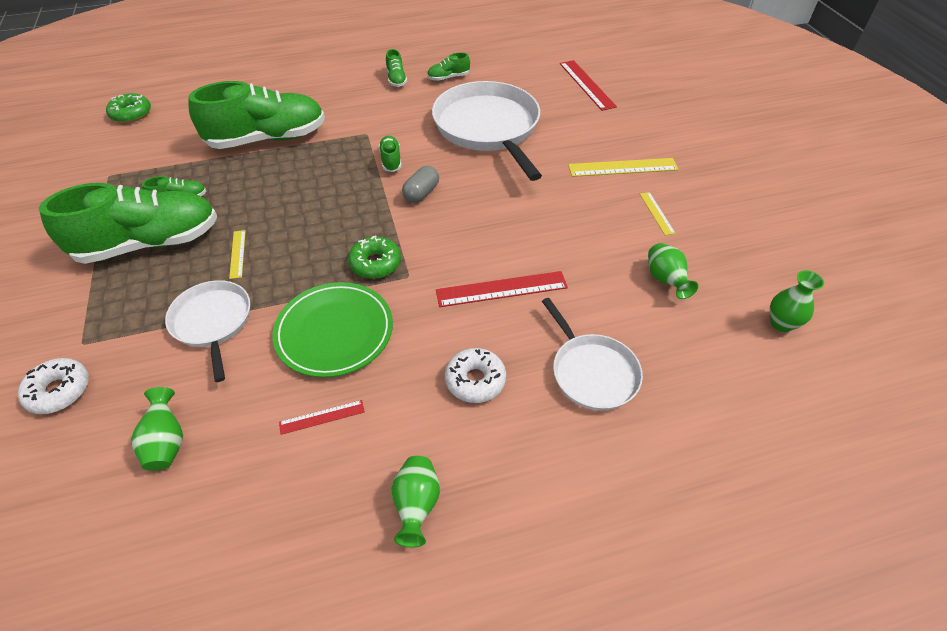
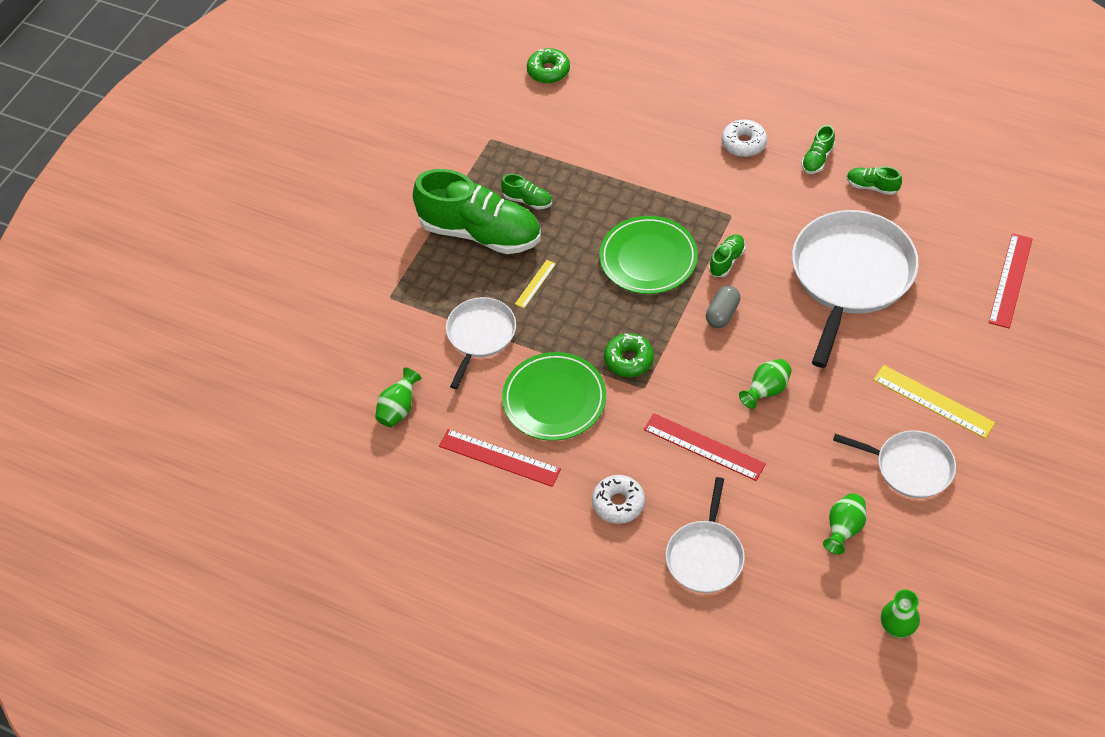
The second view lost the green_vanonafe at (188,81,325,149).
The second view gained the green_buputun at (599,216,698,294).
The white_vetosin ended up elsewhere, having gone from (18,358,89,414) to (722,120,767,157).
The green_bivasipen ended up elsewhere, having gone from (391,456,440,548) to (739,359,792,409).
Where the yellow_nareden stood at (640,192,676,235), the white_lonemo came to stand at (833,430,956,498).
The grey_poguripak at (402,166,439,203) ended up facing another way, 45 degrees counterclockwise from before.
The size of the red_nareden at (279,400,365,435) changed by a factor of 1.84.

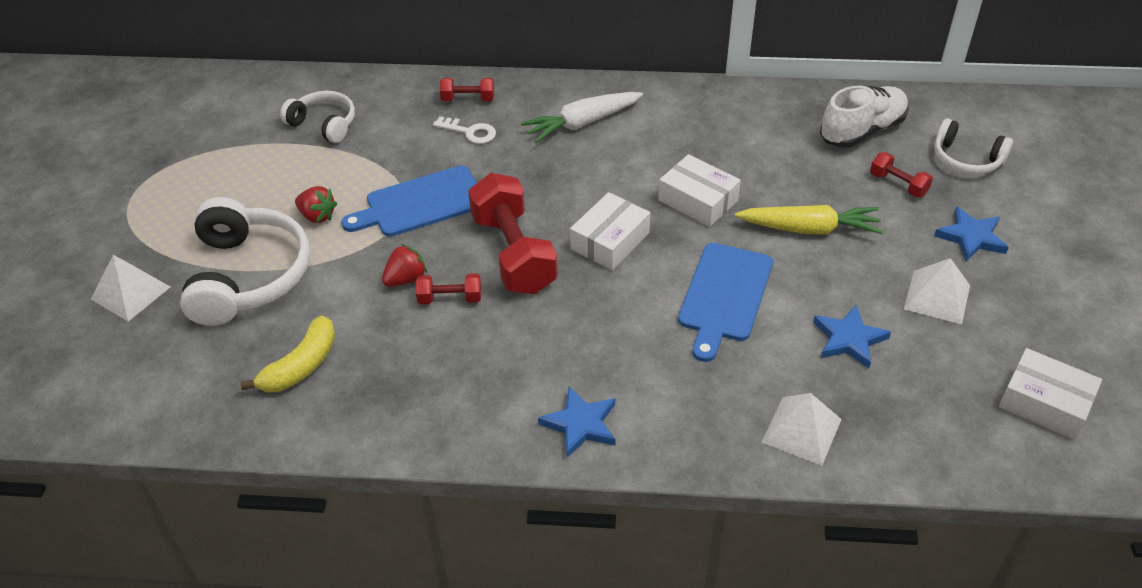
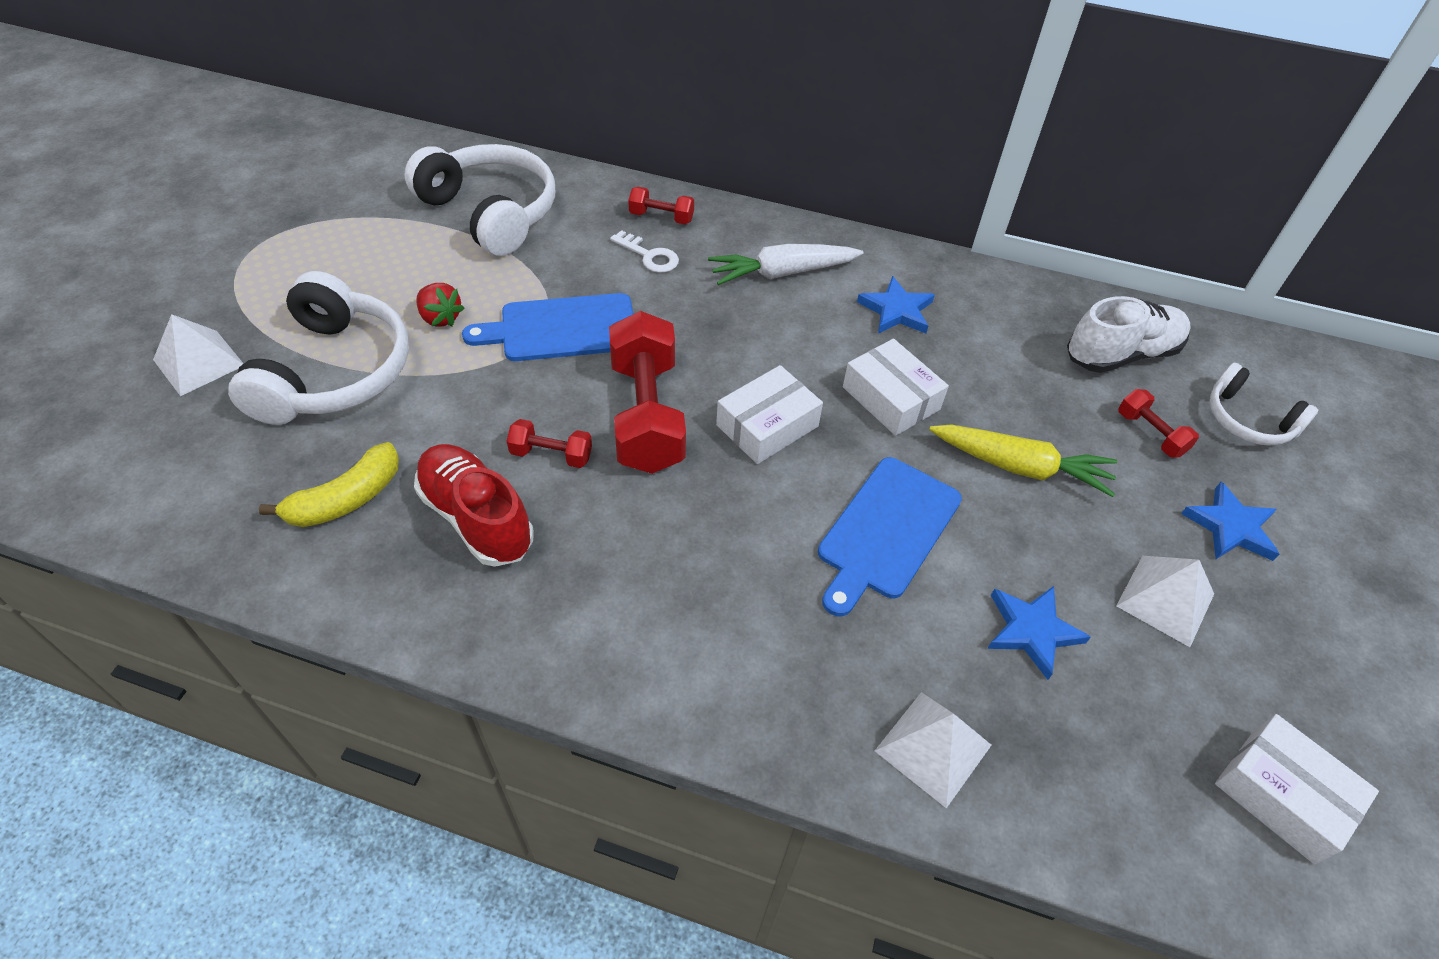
The second view lost the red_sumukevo at (382,244,427,287).
The second view gained the red_vanonafe at (414,444,534,567).
The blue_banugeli ended up elsewhere, having gone from (538,387,616,458) to (857,276,935,333).
The size of the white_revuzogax at (280,91,355,143) changed by a factor of 1.75.

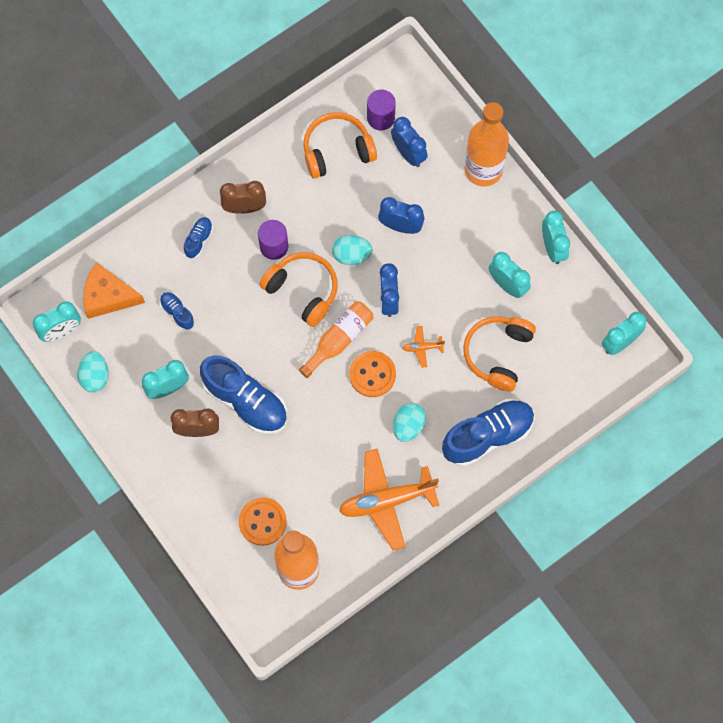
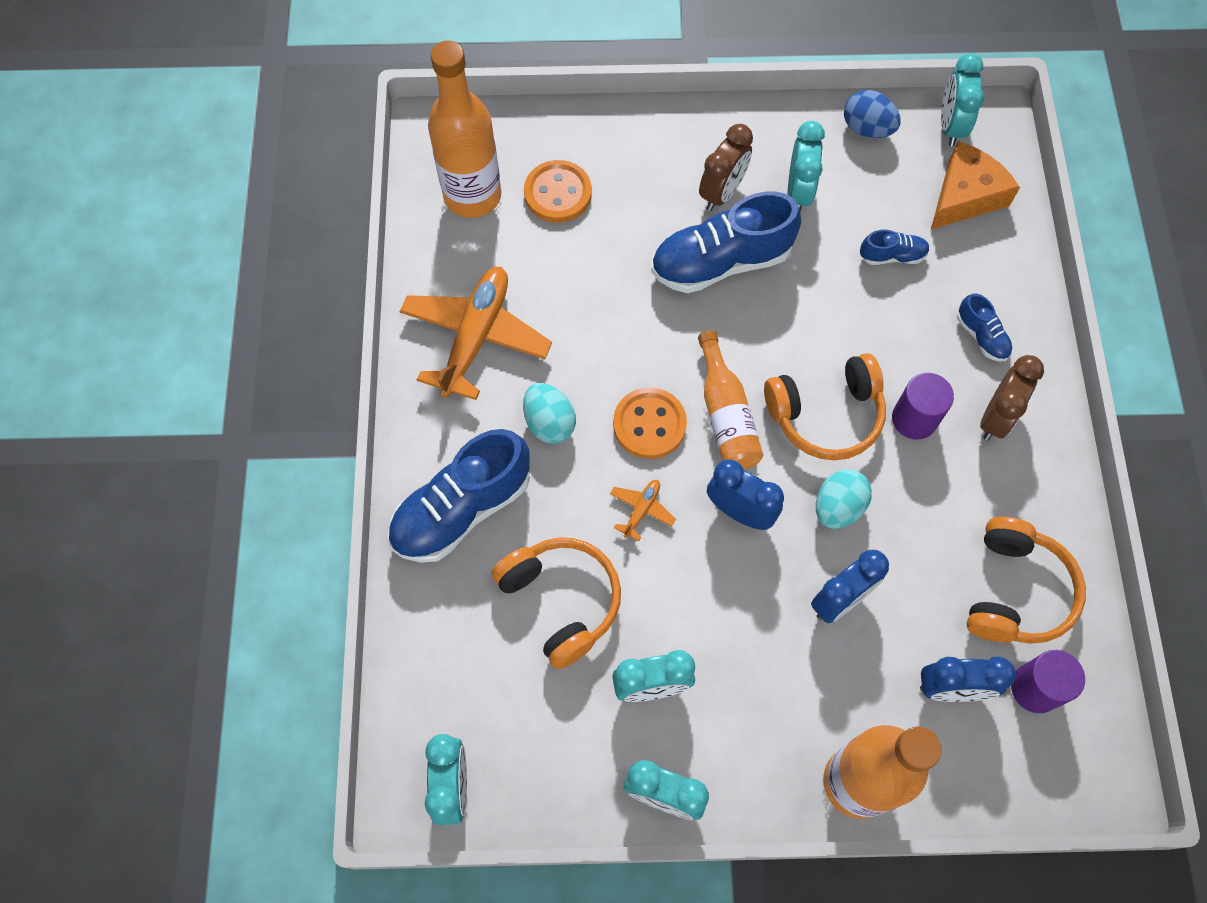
What was the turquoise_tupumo at (77,351,109,392) turned into the blue_tupumo at (844,90,901,138).
The blue_vanonafe at (442,399,535,467) ended up facing another way, 45 degrees clockwise from before.

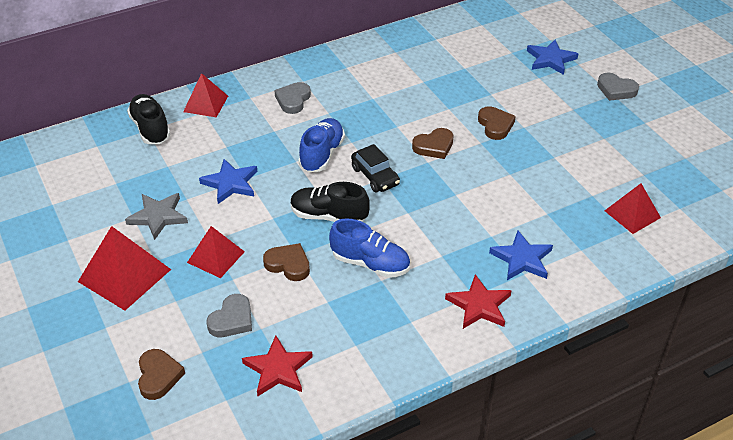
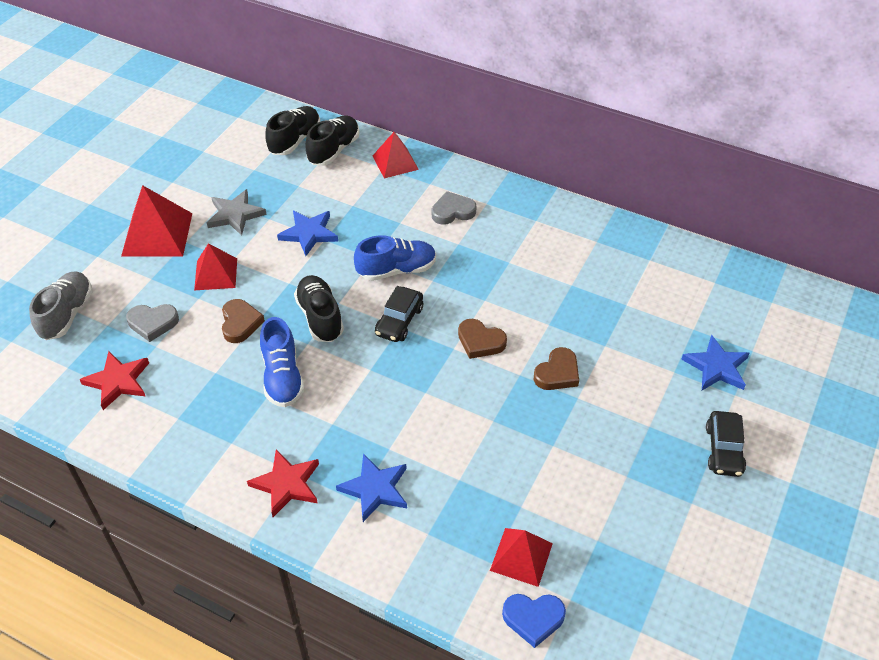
The second view gained the black_vanonafe at (265,106,320,155).
The second view gained the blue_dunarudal at (502,594,566,648).
Where the brown_dunarudal stood at (138,349,185,400), the grey_vanonafe came to stand at (29,272,93,340).
Where the grey_dunarudal stood at (597,73,639,101), the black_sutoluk came to stand at (706,411,746,477).

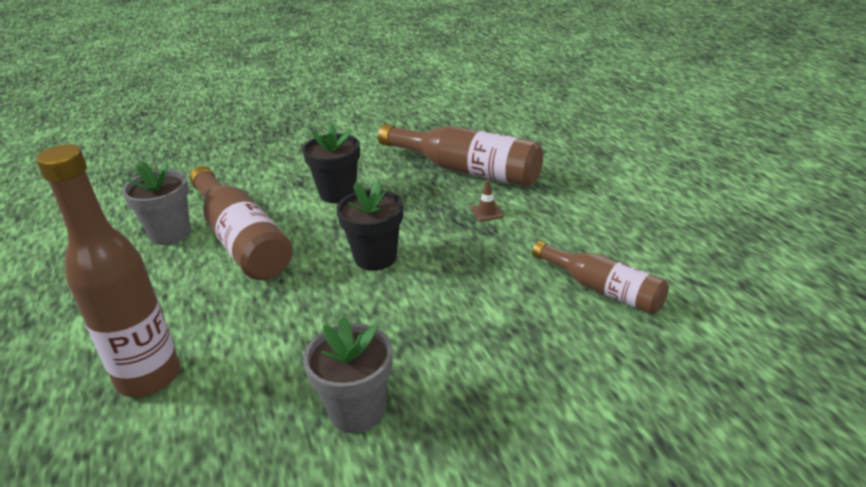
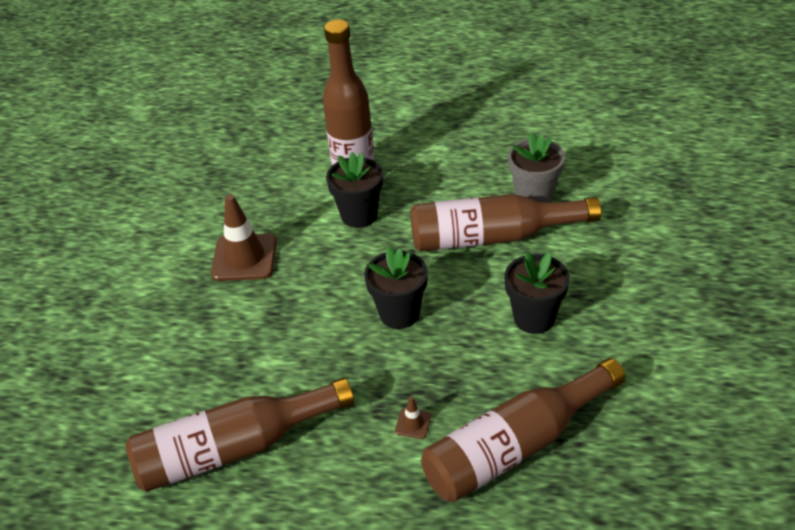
The second view gained the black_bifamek at (326,152,383,228).
Where the grey_bifamek stood at (303,316,392,433), the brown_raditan came to stand at (211,194,277,281).
The size of the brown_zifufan at (532,241,669,314) changed by a factor of 1.62.

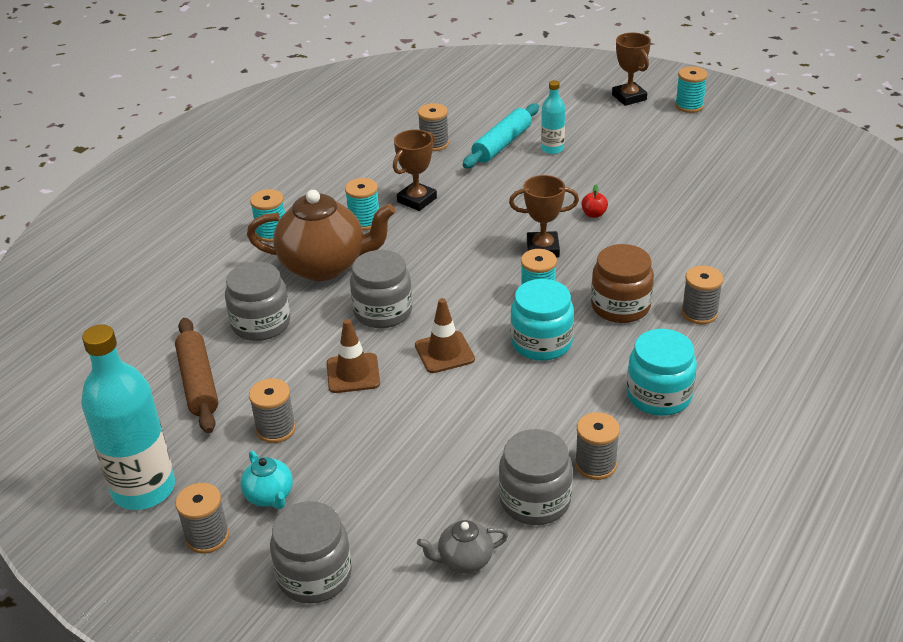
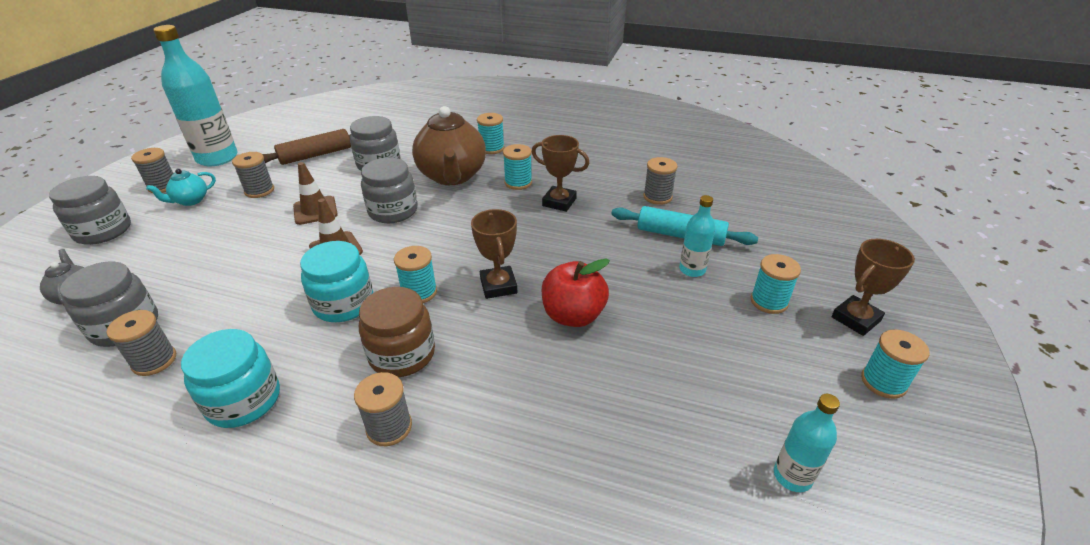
The second view gained the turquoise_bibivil at (751,254,801,314).
The second view gained the turquoise_zifufan at (774,394,840,492).
The size of the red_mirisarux at (581,185,608,218) changed by a factor of 2.17.

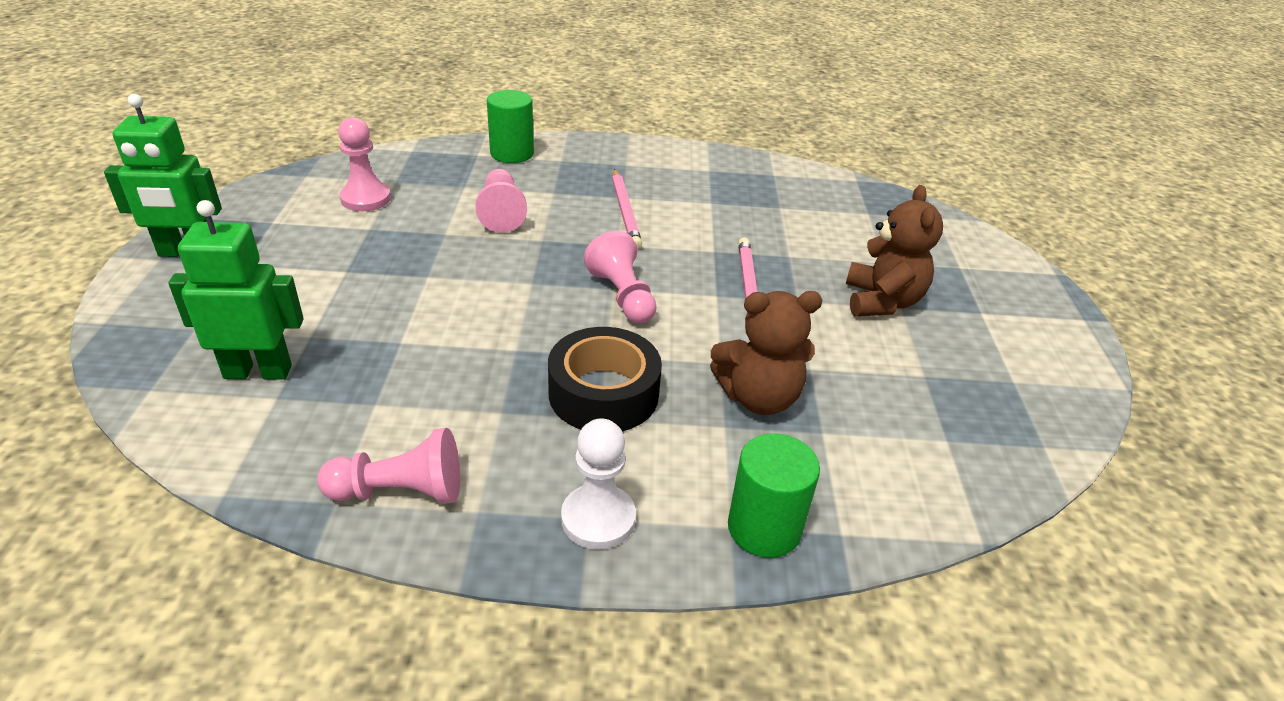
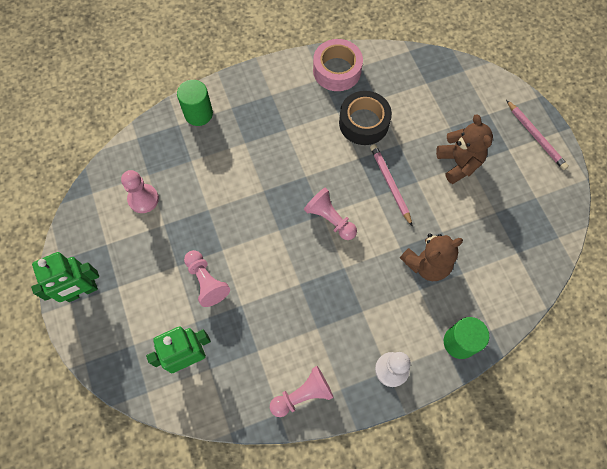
The second view gained the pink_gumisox at (313,39,363,91).
The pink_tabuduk ended up elsewhere, having gone from (476,169,527,233) to (184,250,230,307).
The black_gumisox ended up elsewhere, having gone from (548,327,662,431) to (339,91,392,145).
The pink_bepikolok ended up elsewhere, having gone from (612,169,642,249) to (506,100,569,170).

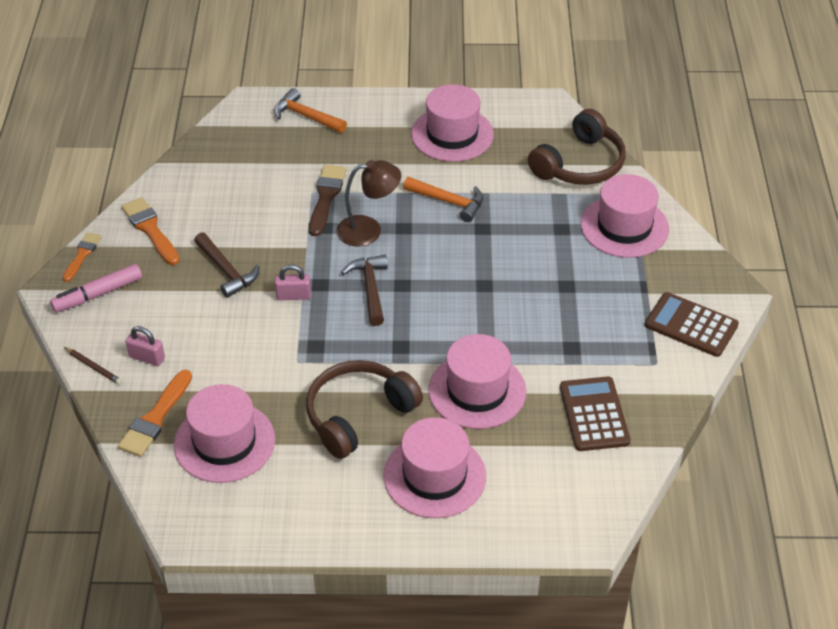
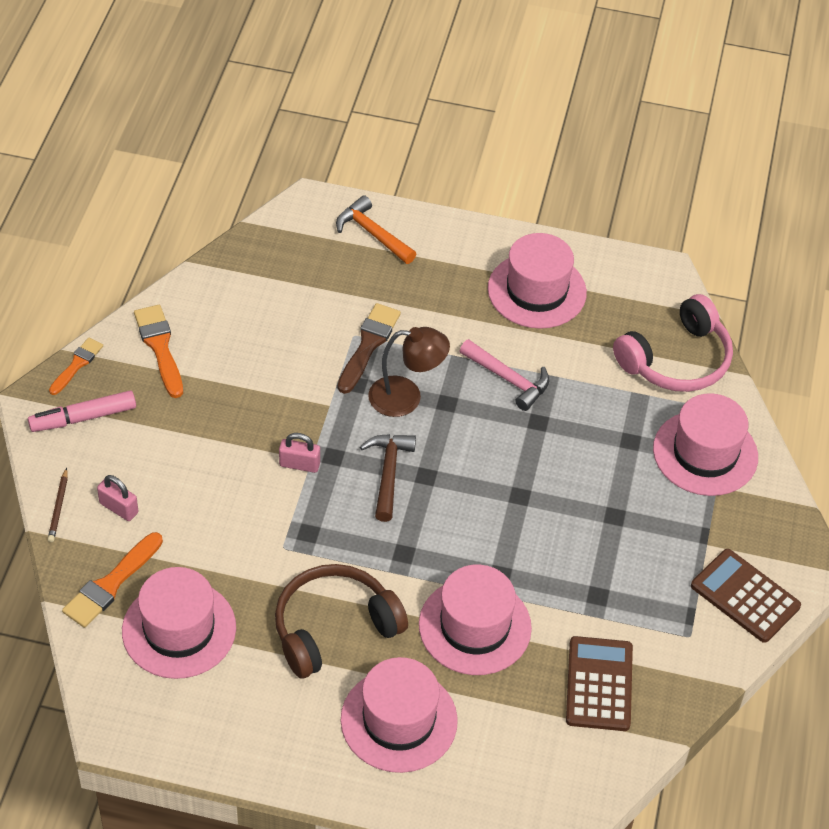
The second view lost the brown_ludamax at (194,232,260,298).
What was the orange_ludamax at (403,177,483,222) turned into the pink_ludamax at (460,339,549,411).
What was the brown_revuzogax at (528,109,626,185) turned into the pink_revuzogax at (613,294,733,392).
The brown_bepikolok at (64,347,122,385) ended up facing another way, 45 degrees clockwise from before.

